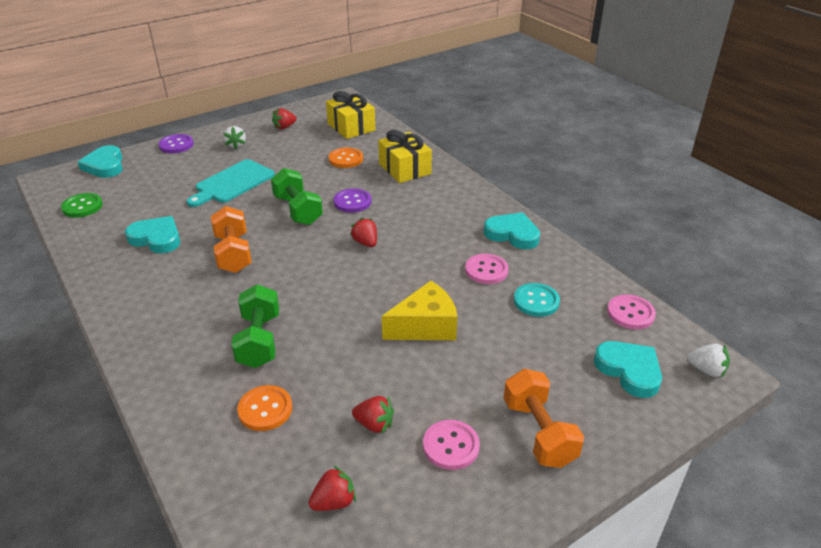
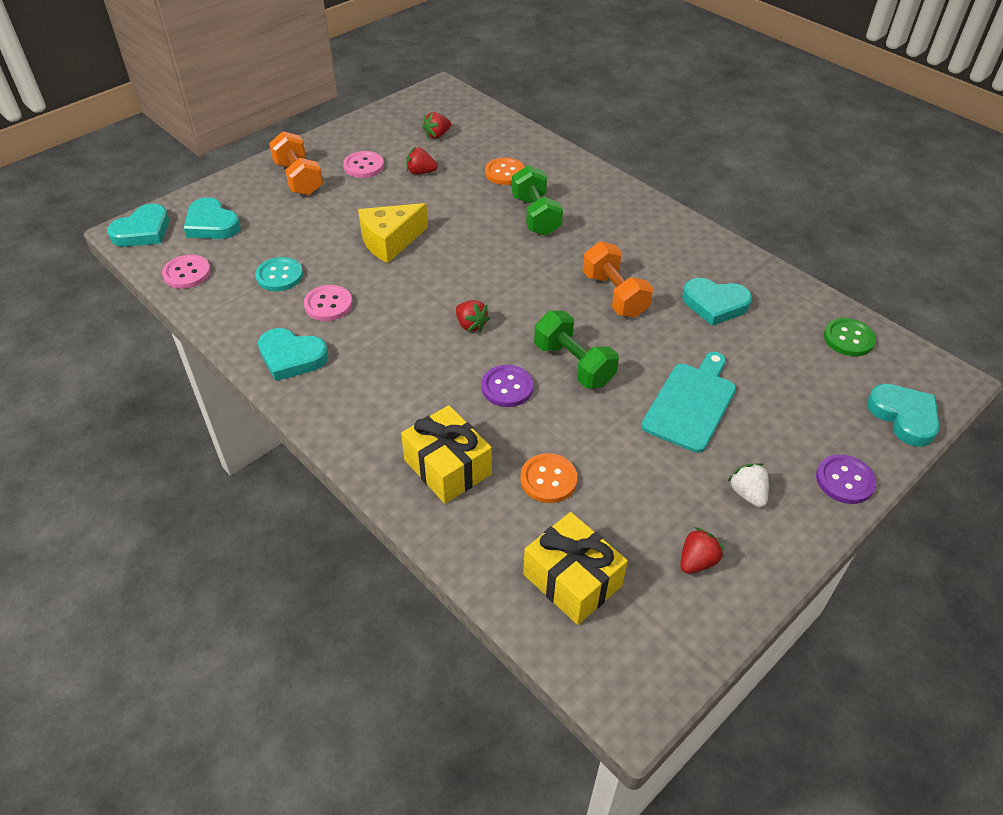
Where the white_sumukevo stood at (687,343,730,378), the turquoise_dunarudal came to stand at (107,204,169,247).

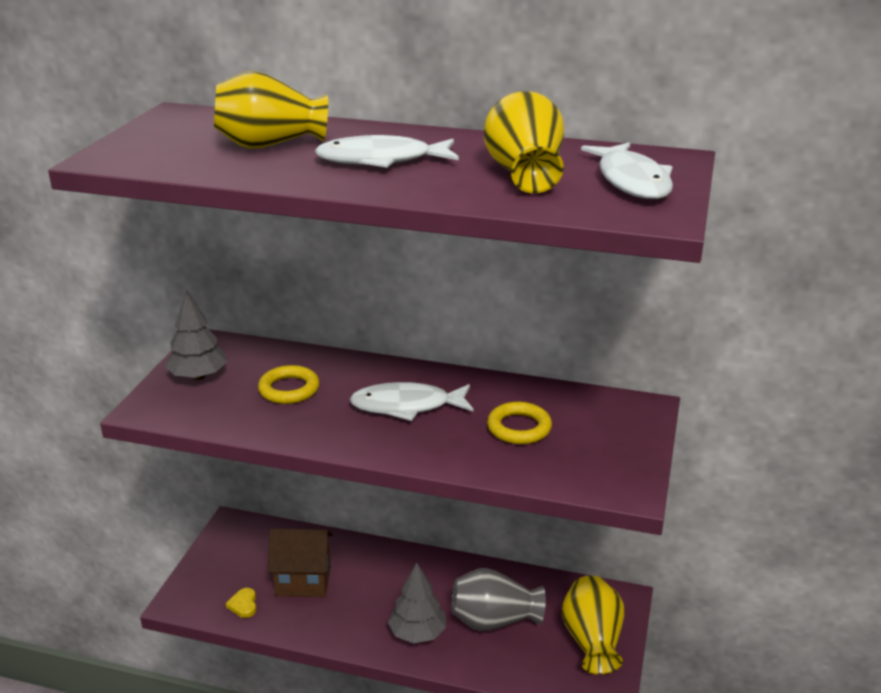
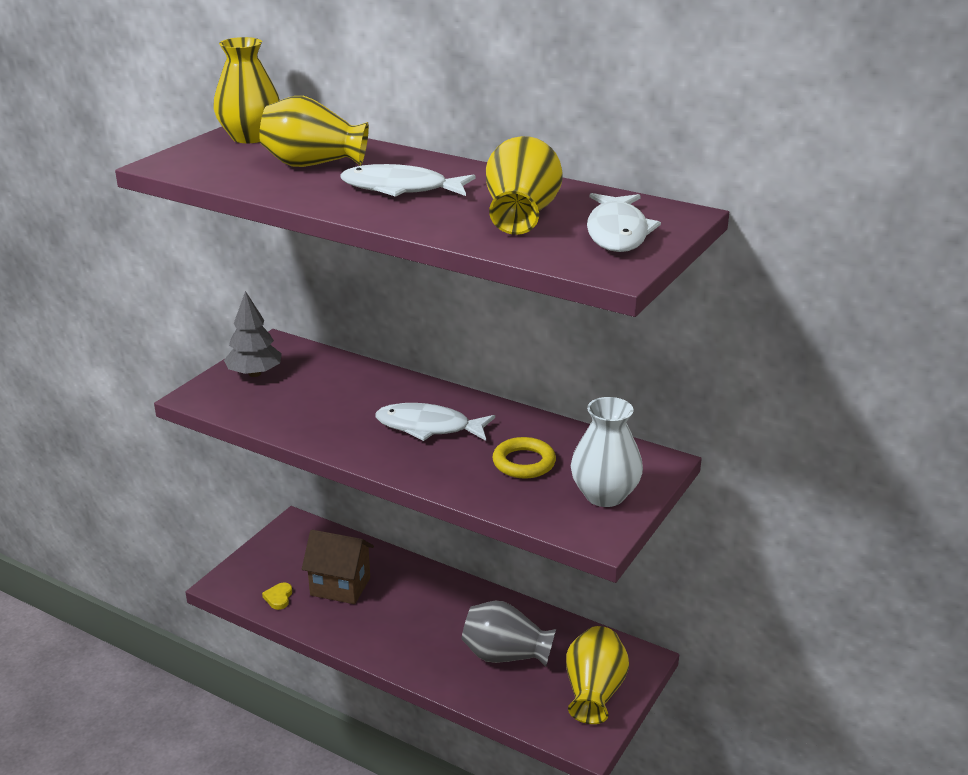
The second view lost the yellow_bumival at (258,365,319,404).
The second view lost the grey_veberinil at (388,562,446,643).
The second view gained the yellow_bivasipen at (213,37,280,143).
The second view gained the white_bivasipen at (571,397,643,507).

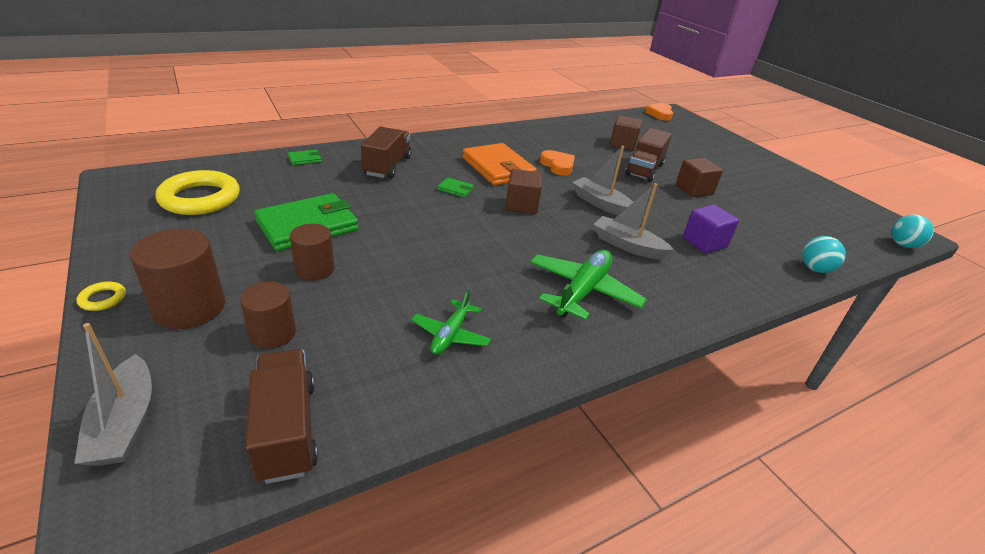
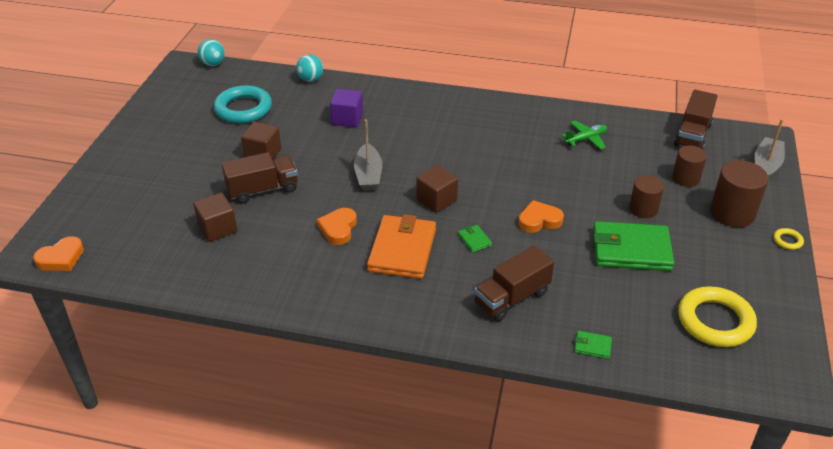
The second view lost the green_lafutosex at (530,250,647,320).
The second view lost the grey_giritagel at (593,183,674,260).
The second view gained the turquoise_bumival at (214,85,272,123).
The second view gained the orange_dunarudal at (518,200,564,233).

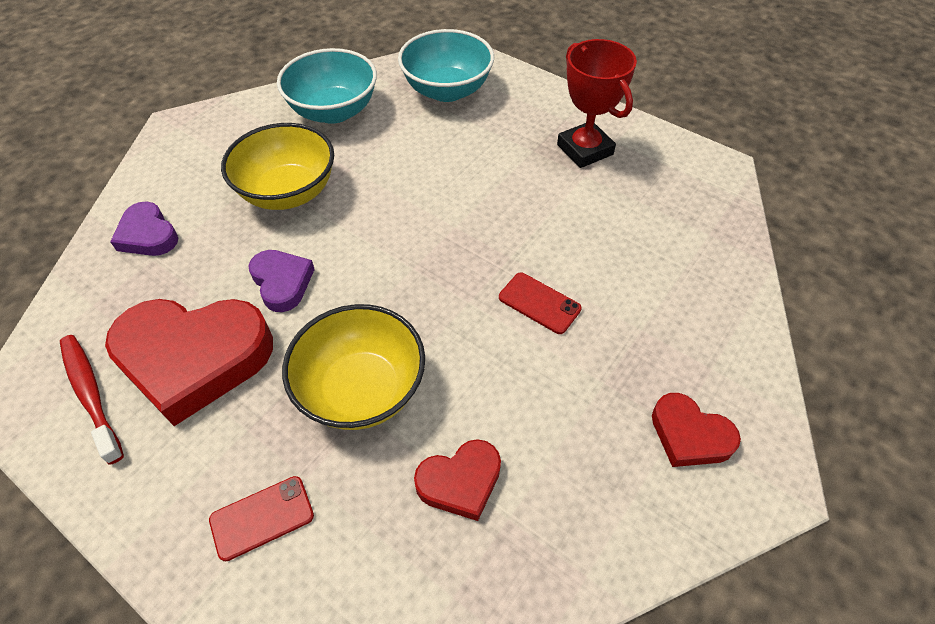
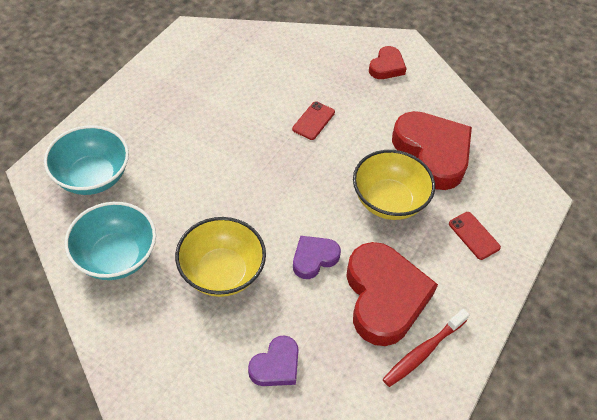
The second view lost the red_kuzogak at (557,39,637,168).
The size of the red_dunarudal at (414,439,501,521) changed by a factor of 1.96.

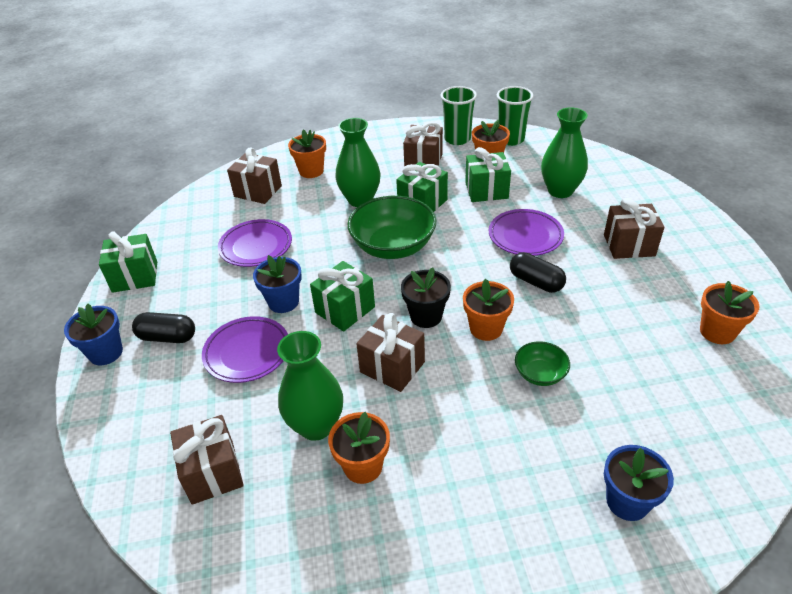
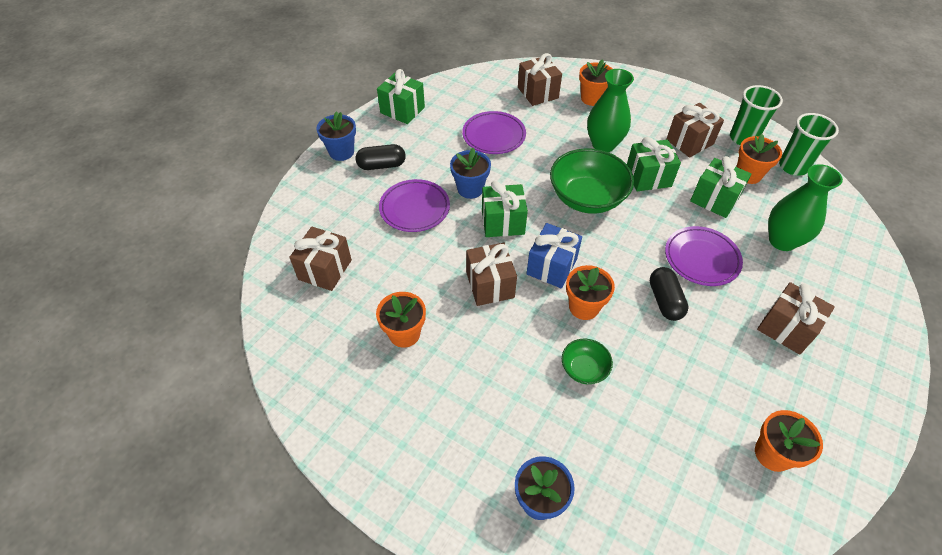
The second view lost the green_bivasipen at (277,331,343,441).
Where the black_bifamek stood at (401,267,451,328), the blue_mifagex came to stand at (526,223,582,288).
The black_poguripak at (132,312,195,343) ended up facing another way, 60 degrees counterclockwise from before.

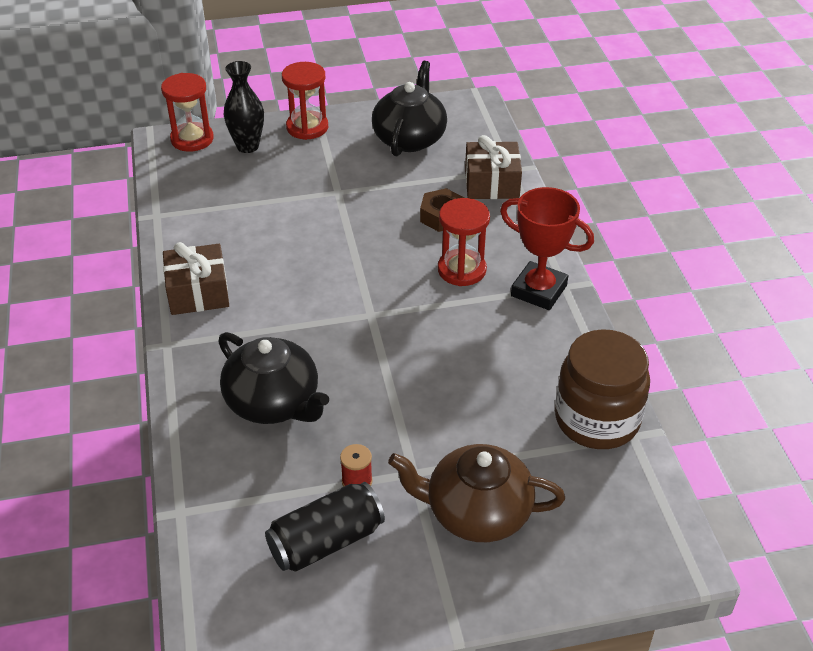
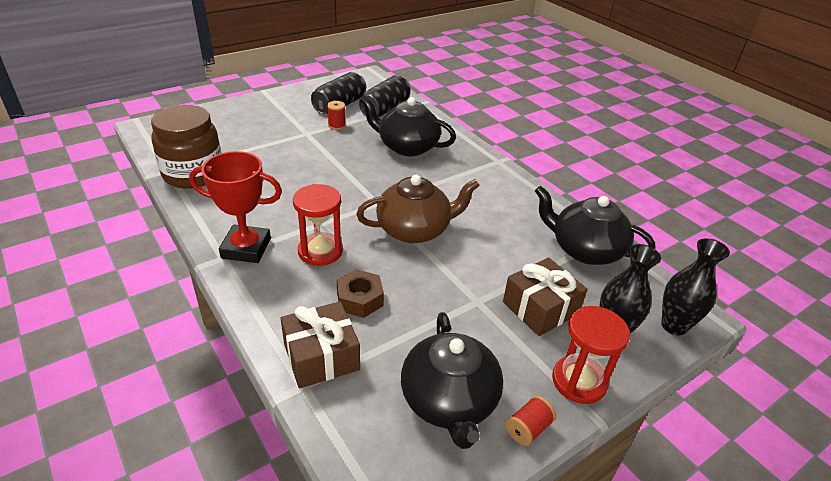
The second view gained the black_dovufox at (359,75,411,117).
The second view gained the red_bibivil at (506,396,556,446).
The second view gained the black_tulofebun at (535,186,655,265).
The brown_mifagex ended up elsewhere, having gone from (163,242,229,315) to (503,258,587,336).
The brown_tulofebun ended up elsewhere, having gone from (388,444,565,542) to (356,175,480,243).
Where the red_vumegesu stood at (161,73,214,152), the black_bivasipen came to stand at (661,238,730,335).

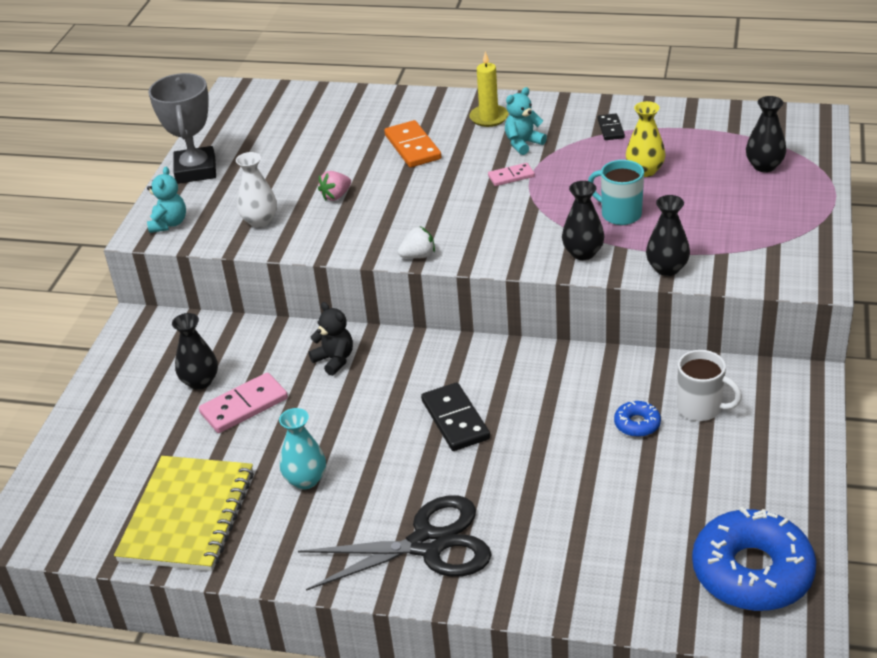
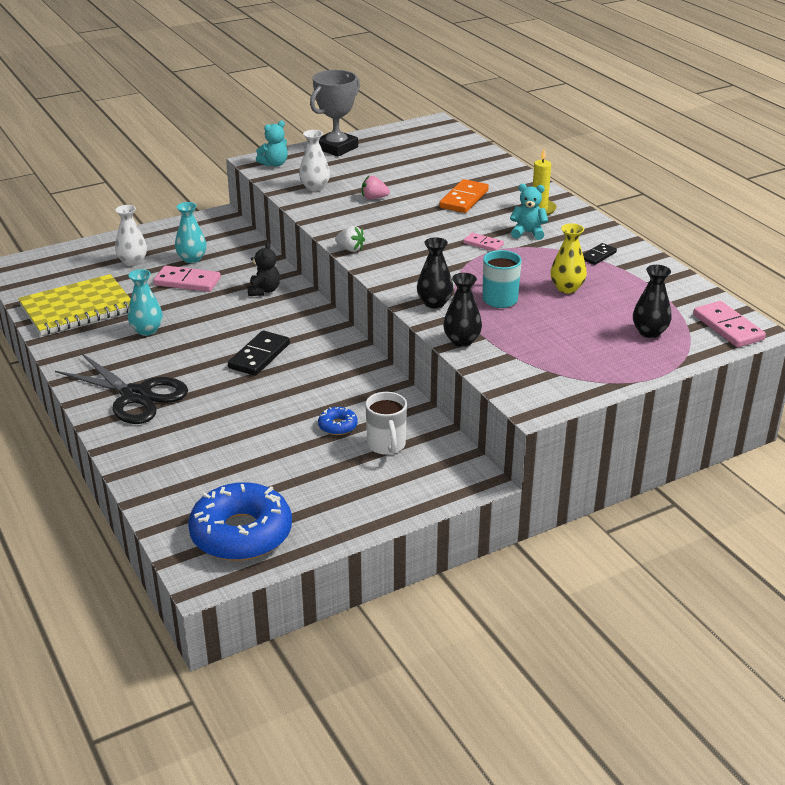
The second view gained the white_bivasipen at (115,205,147,266).
The second view gained the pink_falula at (693,301,766,347).
What was the black_bivasipen at (172,313,218,390) turned into the turquoise_bivasipen at (175,202,207,263).

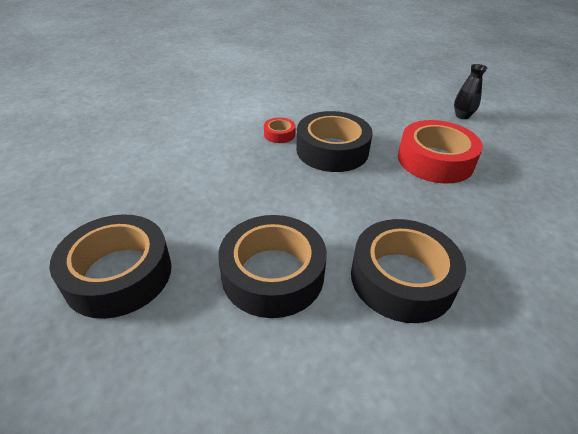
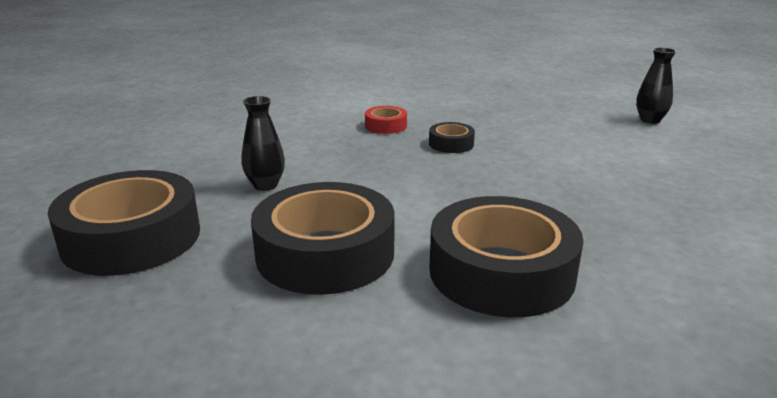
The second view lost the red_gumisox at (398,120,483,184).
The second view gained the black_bivasipen at (242,96,285,191).
The size of the black_gumisox at (296,111,373,172) changed by a factor of 0.46.

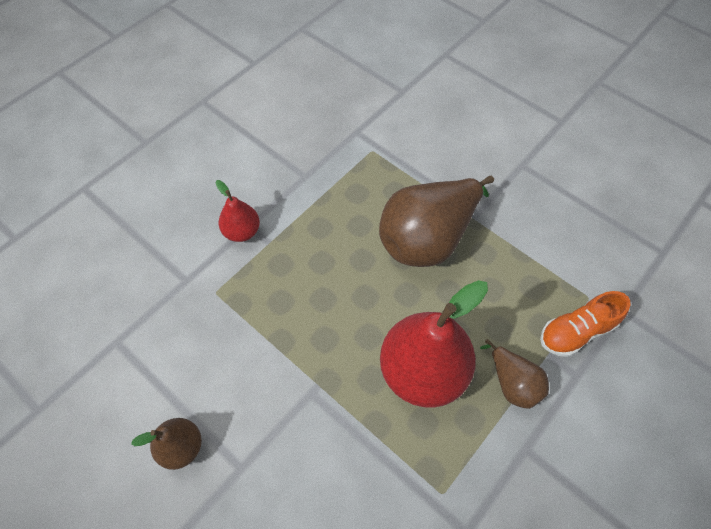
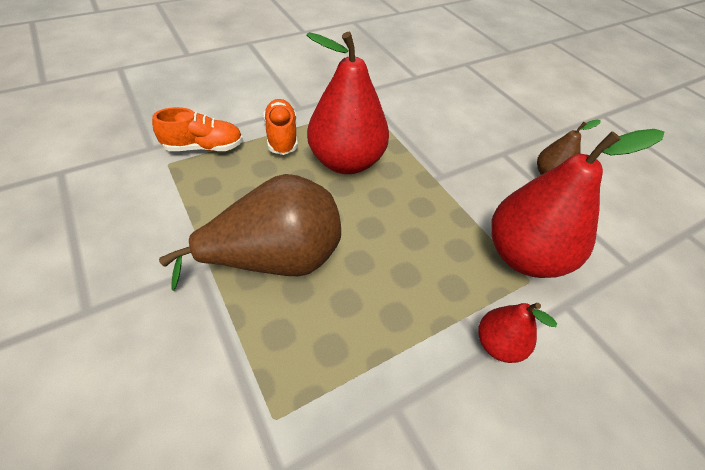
The second view gained the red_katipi at (491,129,665,278).
Where the brown_katipi stood at (480,339,549,409), the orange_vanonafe came to stand at (263,99,298,155).

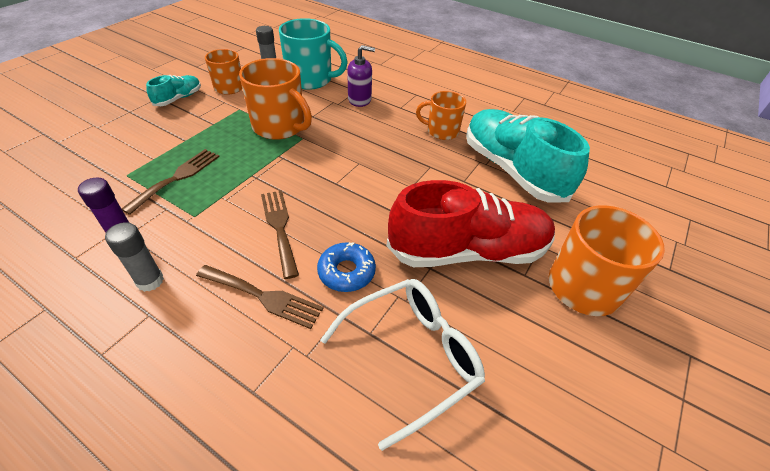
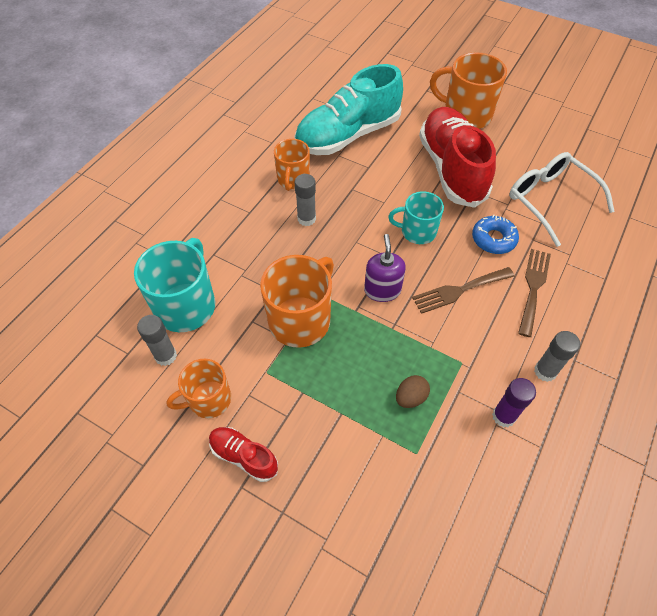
The second view gained the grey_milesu at (295,174,316,226).
The second view gained the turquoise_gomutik at (388,191,444,244).
The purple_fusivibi ended up elsewhere, having gone from (347,45,375,107) to (364,234,406,302).
Where the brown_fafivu stood at (122,149,220,215), the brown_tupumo came to stand at (396,375,430,408).
What was the turquoise_vanonafe at (146,75,201,106) turned into the red_vanonafe at (209,427,278,482).

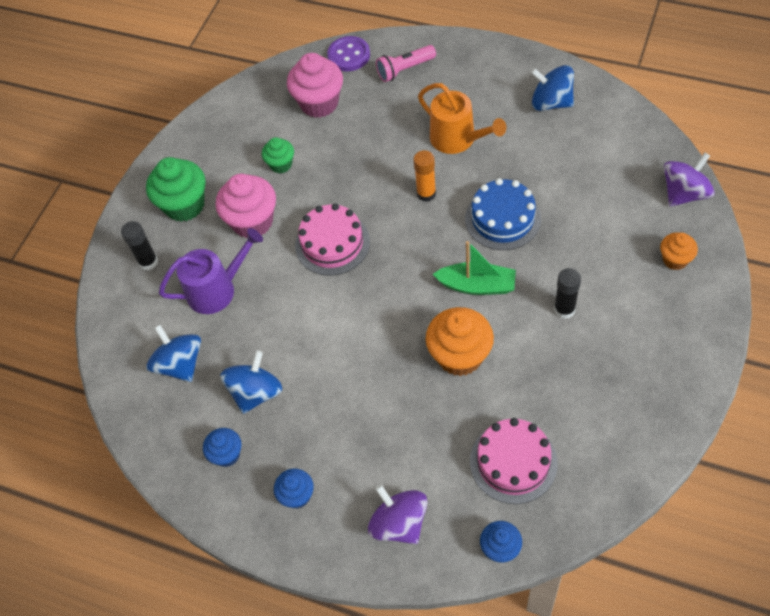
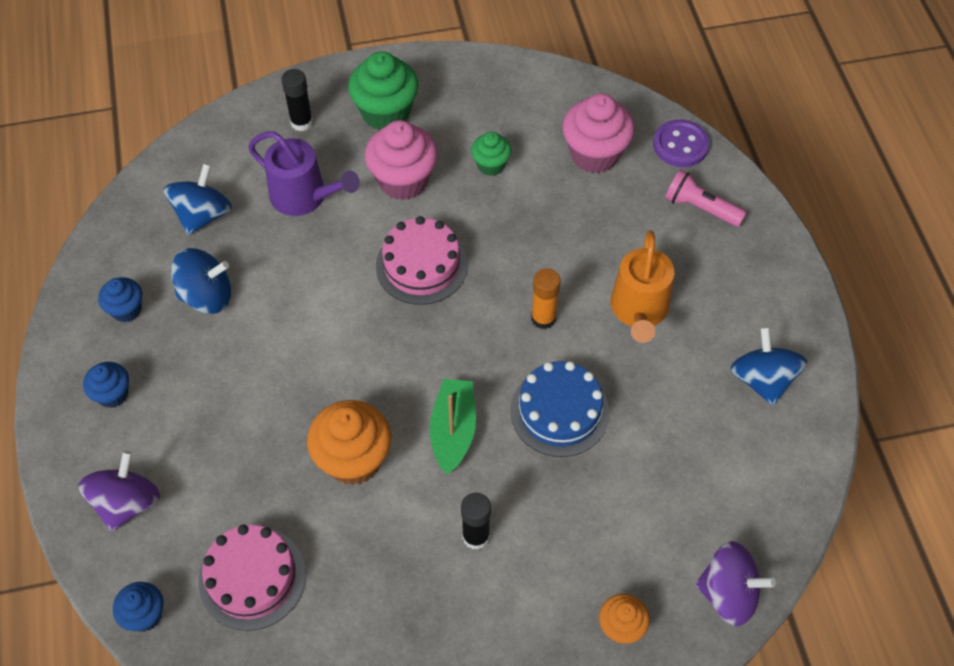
The green_giritagel at (433,241,516,295) ended up facing another way, 150 degrees counterclockwise from before.

